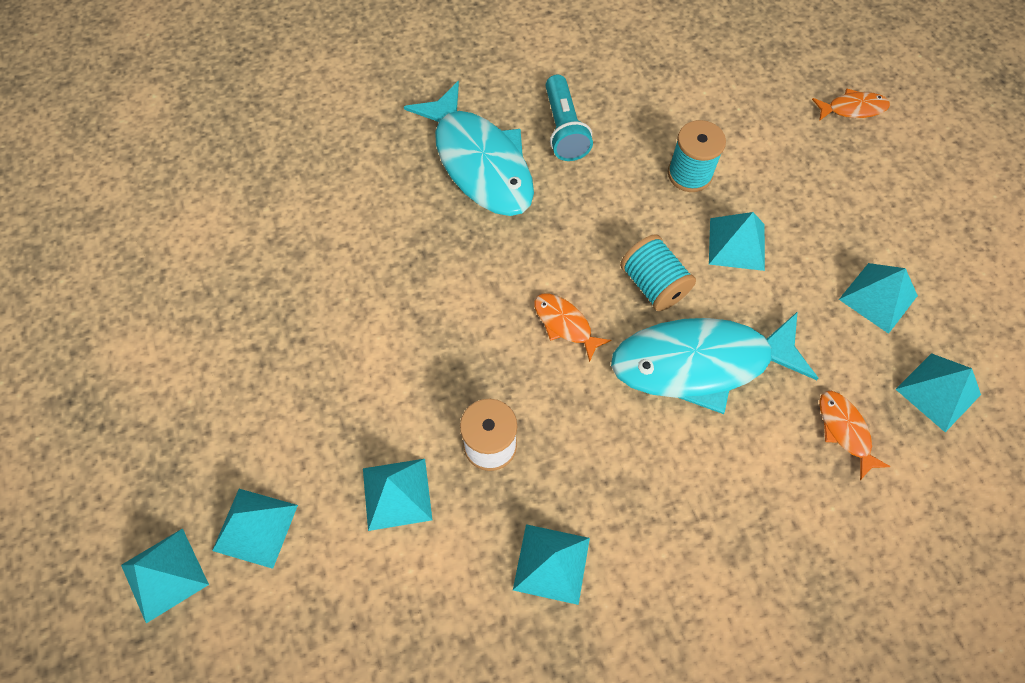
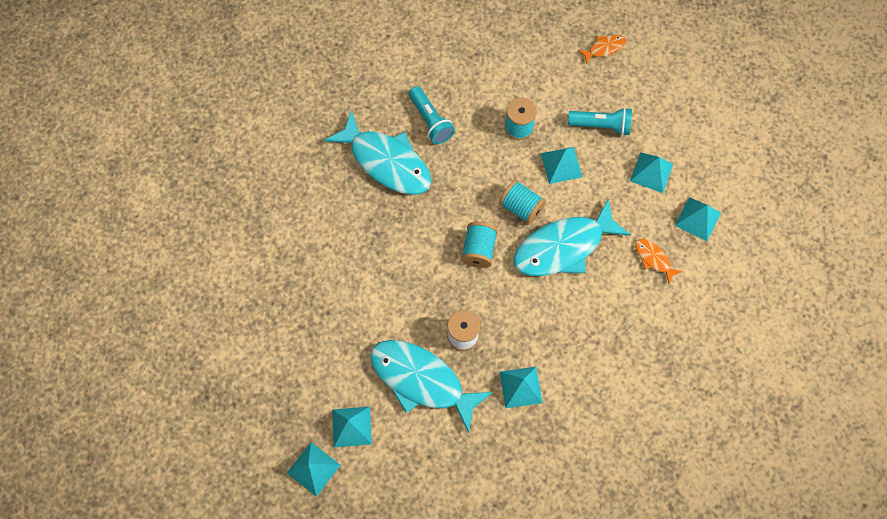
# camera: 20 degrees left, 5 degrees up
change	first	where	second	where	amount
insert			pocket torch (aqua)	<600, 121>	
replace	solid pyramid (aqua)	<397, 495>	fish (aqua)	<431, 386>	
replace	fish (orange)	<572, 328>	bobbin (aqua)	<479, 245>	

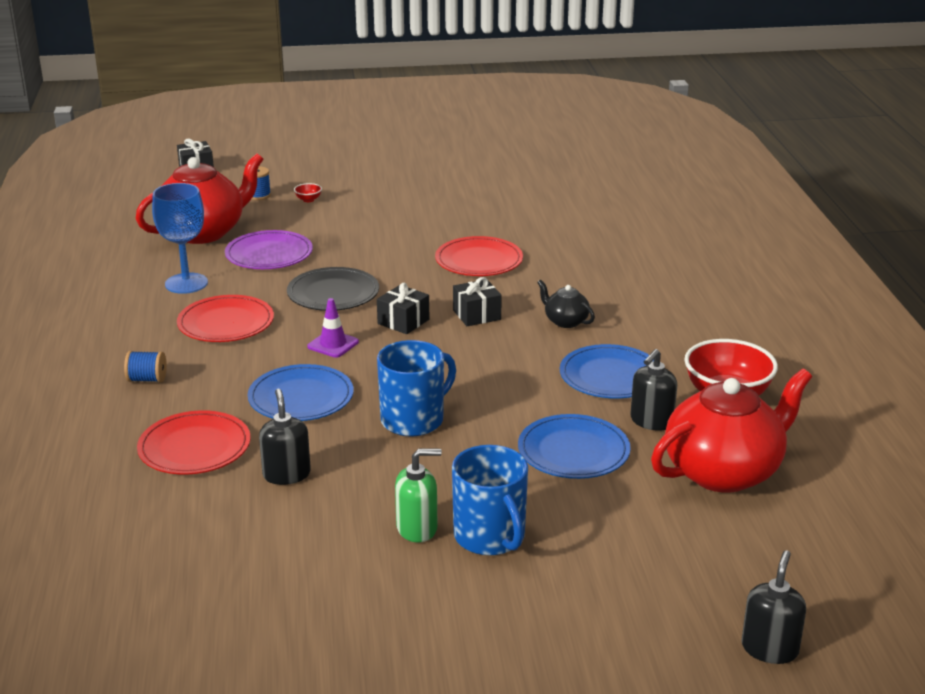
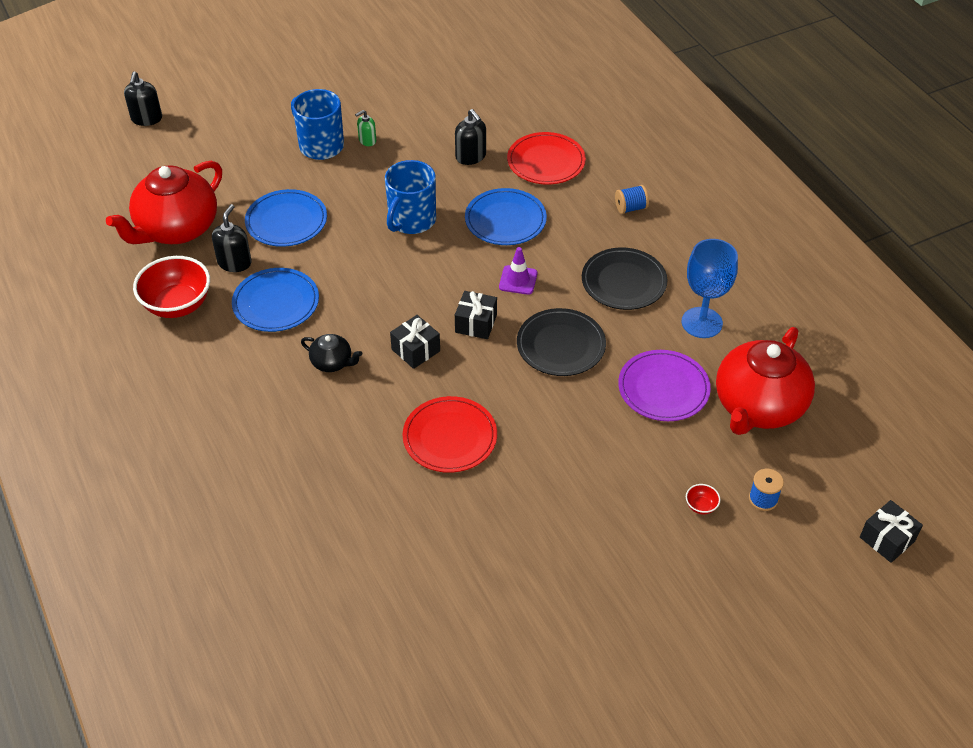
# camera: 160 degrees right, 20 degrees up
change	first	where	second	where	amount
recolor	dinner plate (crimson)	<225, 318>	dinner plate (ebony)	<624, 279>	
resize	soap dispenser (leaf-green)	<418, 496>		<365, 128>	x0.65

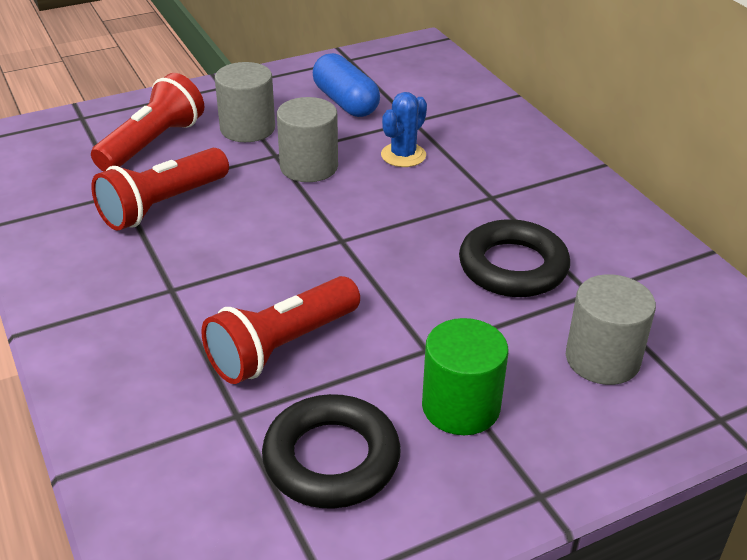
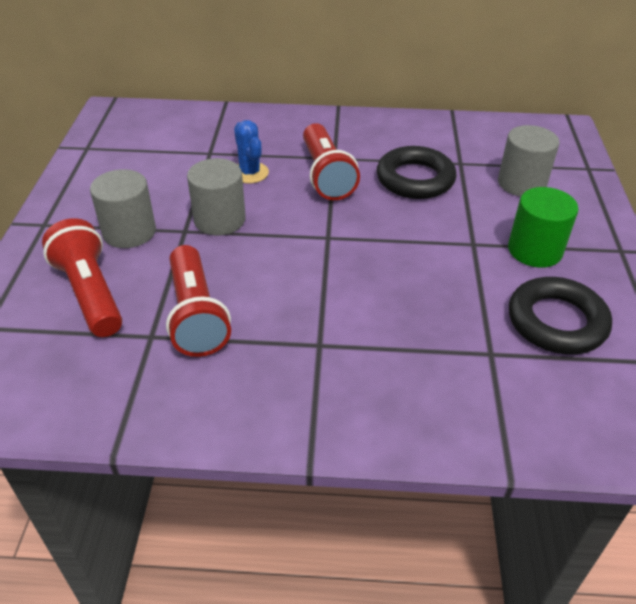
# camera: 60 degrees left, 5 degrees up
change	first	where	second	where	amount
delete	pill shape (royal blue)	<346, 85>			
move	pocket torch (crimson)	<280, 330>		<331, 161>	

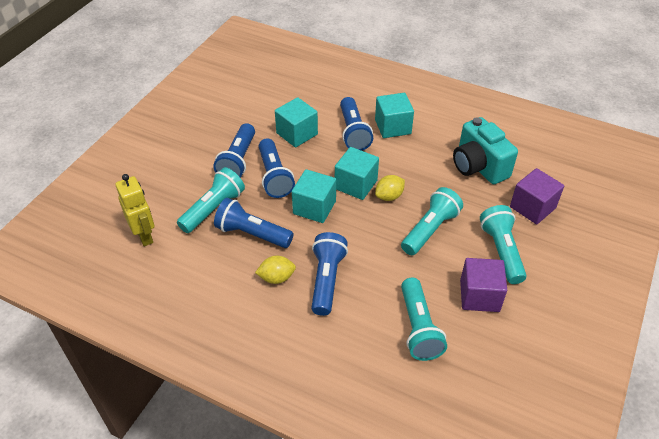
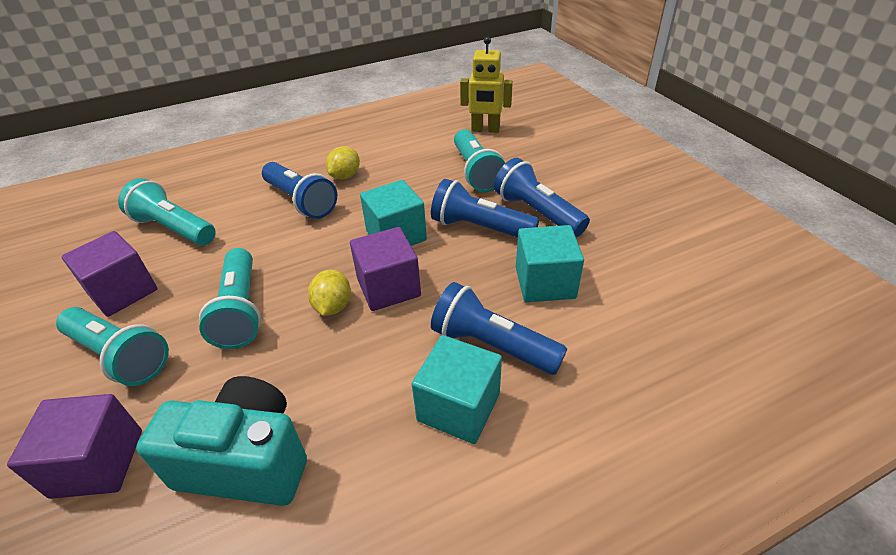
# camera: 130 degrees right, 5 degrees down
change	first	where	second	where	amount
delete	pocket torch (royal blue)	<254, 223>			
recolor	block (aqua)	<357, 173>	block (royal purple)	<385, 269>	

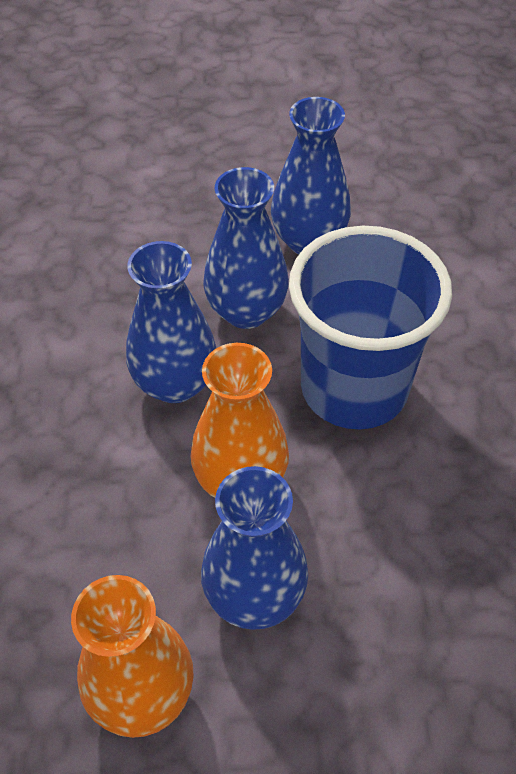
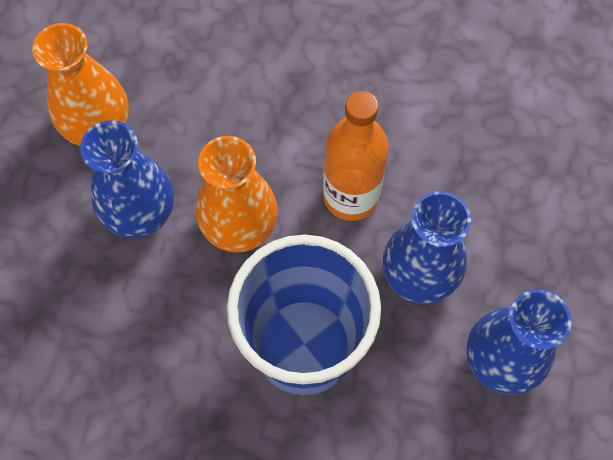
# camera: 105 degrees right, 15 degrees up
change	first	where	second	where	amount
replace	tall vase (royal blue)	<171, 322>	bottle (orange)	<356, 156>	

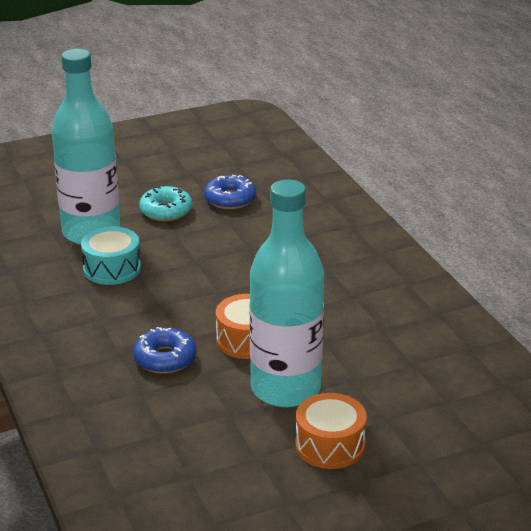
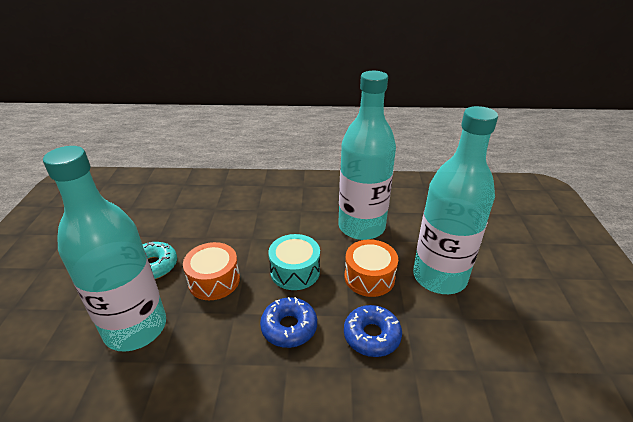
# camera: 65 degrees left, 5 degrees up
change	first	where	second	where	amount
insert			bottle (aqua)	<367, 155>	
move	drum (aqua)	<111, 256>		<294, 262>	
move	donut (royal blue)	<230, 192>		<288, 322>	
move	drum (orange)	<331, 431>		<211, 271>	

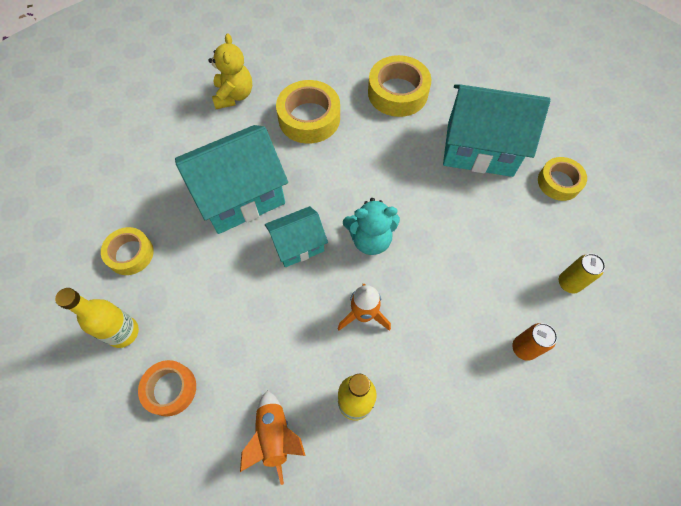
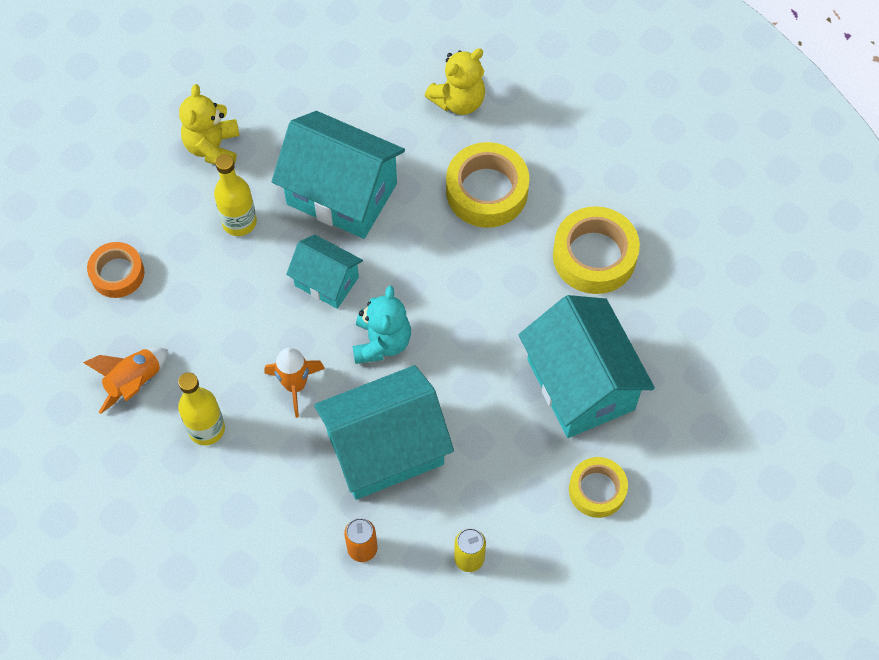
# camera: 55 degrees right, 0 degrees up
change	first	where	second	where	amount
insert			toy house (aqua)	<384, 432>	
move	bottle (golden)	<97, 318>		<235, 195>	
replace	tape (golden)	<127, 251>	teddy (golden)	<209, 124>	
rotate	teddy (aqua)	<371, 226>		<382, 325>	135 degrees counterclockwise

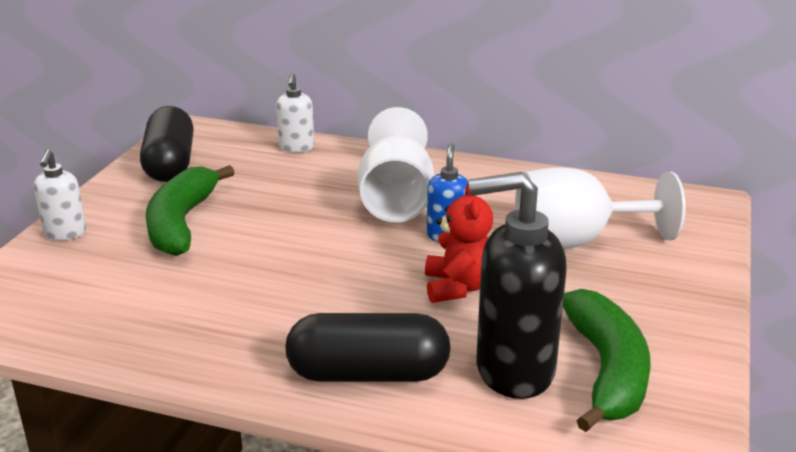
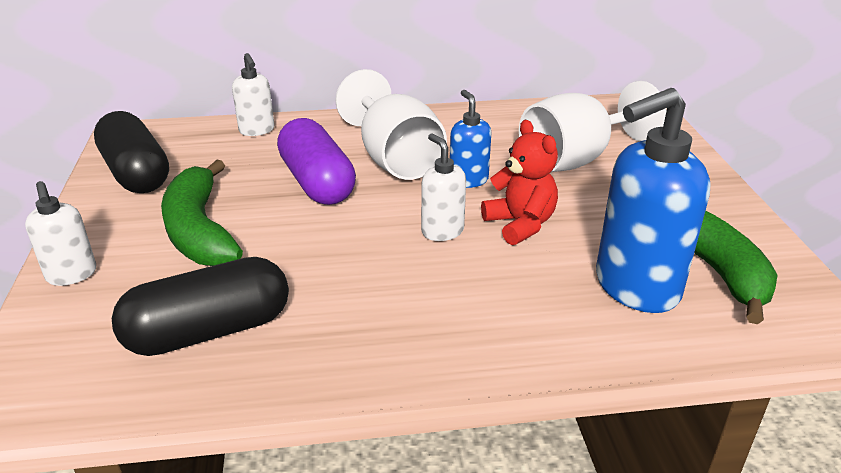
# camera: 25 degrees left, 5 degrees up
change	first	where	second	where	amount
insert			pill shape (royal purple)	<316, 161>	
insert			soap dispenser (pure white)	<443, 187>	
move	pill shape (ebony)	<368, 347>		<200, 306>	
recolor	soap dispenser (ebony)	<517, 285>	soap dispenser (royal blue)	<653, 200>	

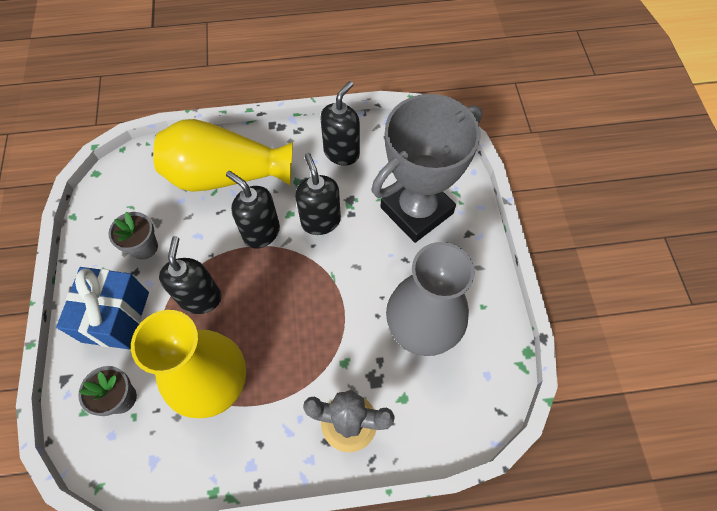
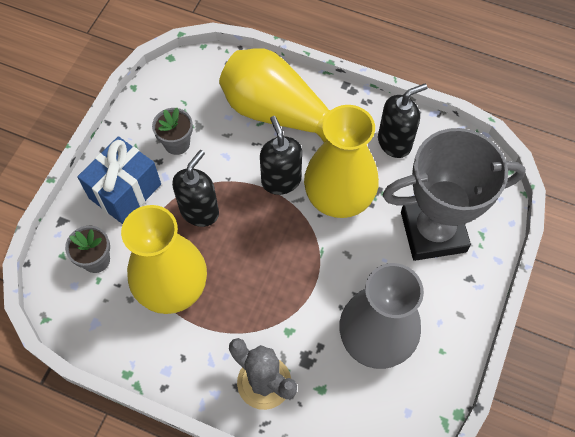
# camera: 30 degrees right, 0 degrees up
change	first	where	second	where	amount
replace	soap dispenser (ebony)	<318, 194>	tall vase (golden)	<341, 161>	

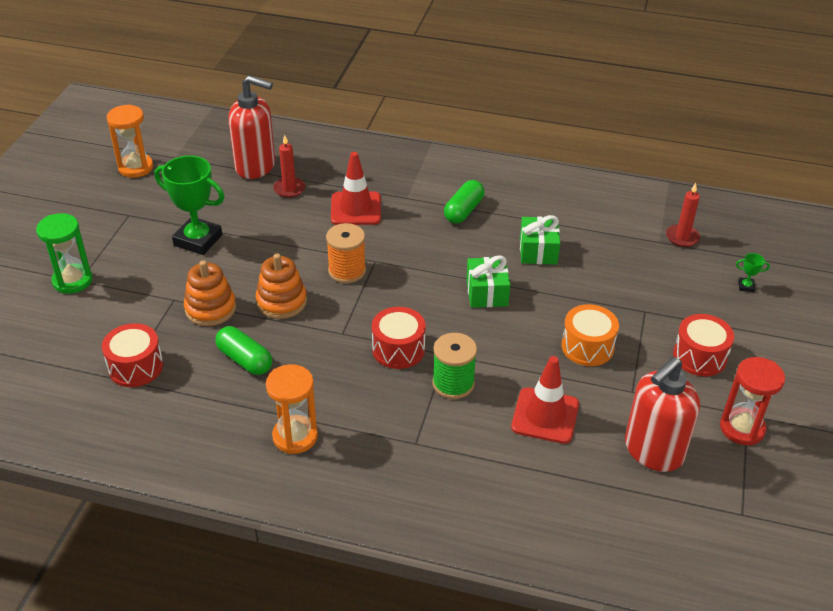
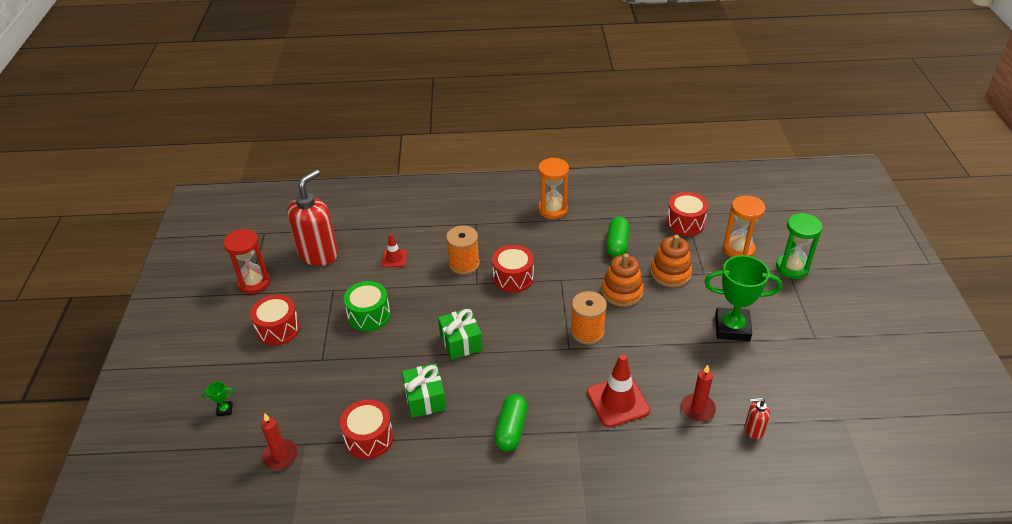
# camera: 165 degrees right, 0 degrees up
change	first	where	second	where	amount
insert			drum (crimson)	<367, 429>	
move	sand timer (orange)	<130, 141>		<744, 226>	
recolor	bobbin (leaf-green)	<454, 366>	bobbin (orange)	<463, 250>	
recolor	drum (orange)	<590, 335>	drum (leaf-green)	<367, 306>	
rotate	pill shape (leaf-green)	<243, 350>		<617, 237>	75 degrees clockwise
resize	soap dispenser (crimson)	<251, 127>		<757, 418>	x0.45
resize	safety cone (crimson)	<545, 400>		<394, 250>	x0.56

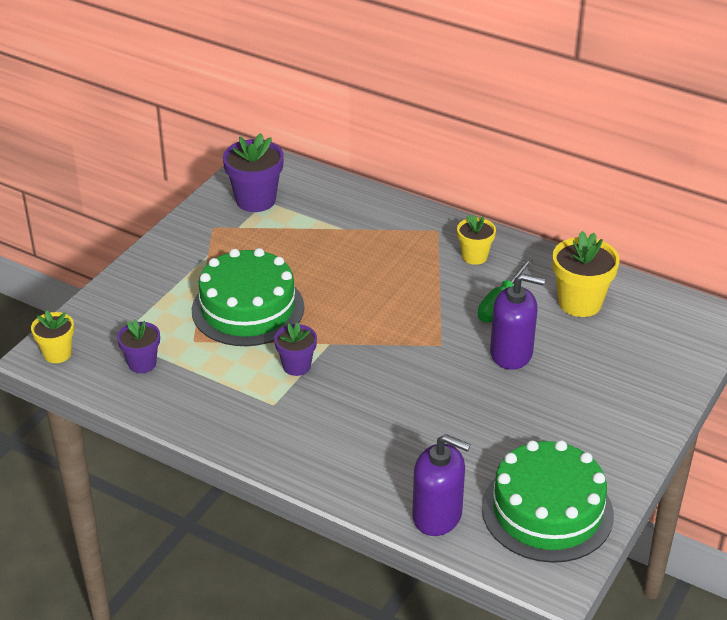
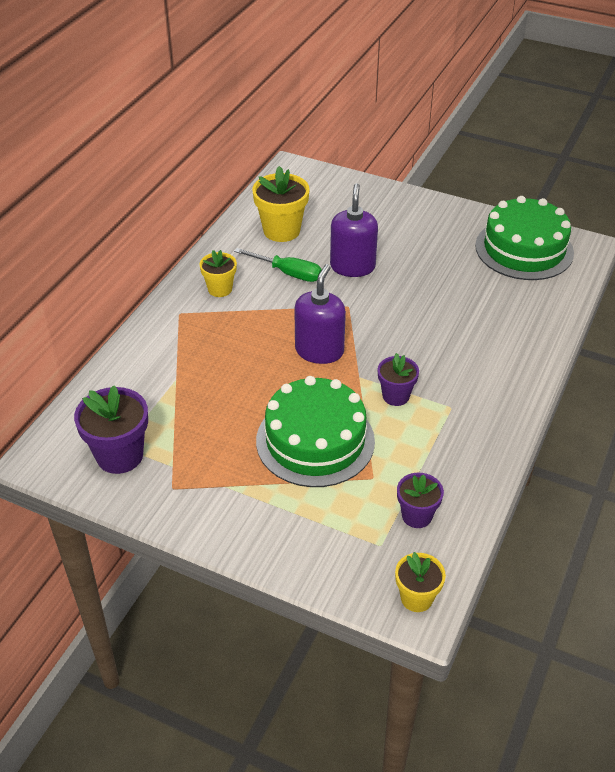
# camera: 95 degrees left, 5 degrees up
change	first	where	second	where	amount
move	soap dispenser (royal purple)	<441, 485>		<320, 314>	

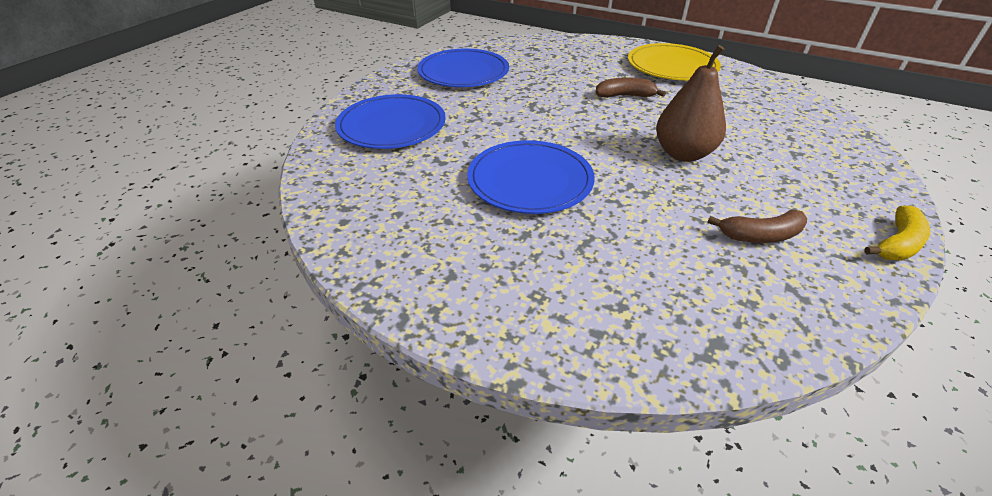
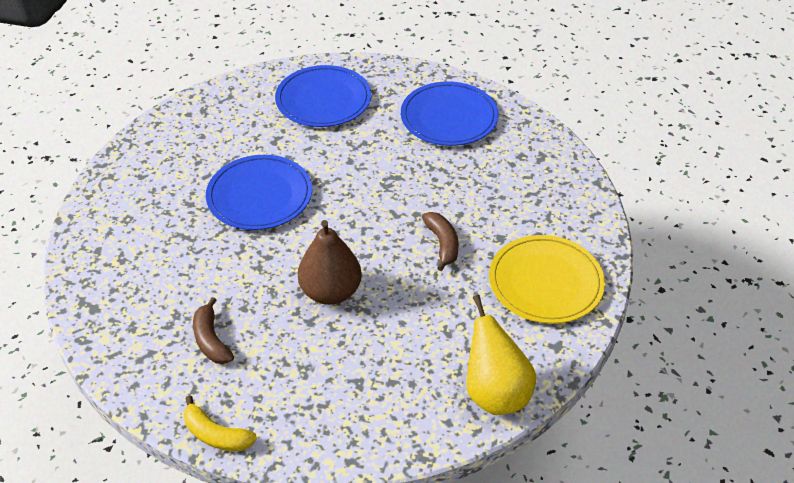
# camera: 75 degrees right, 5 degrees up
change	first	where	second	where	amount
insert			pear fruit (golden)	<501, 355>	

